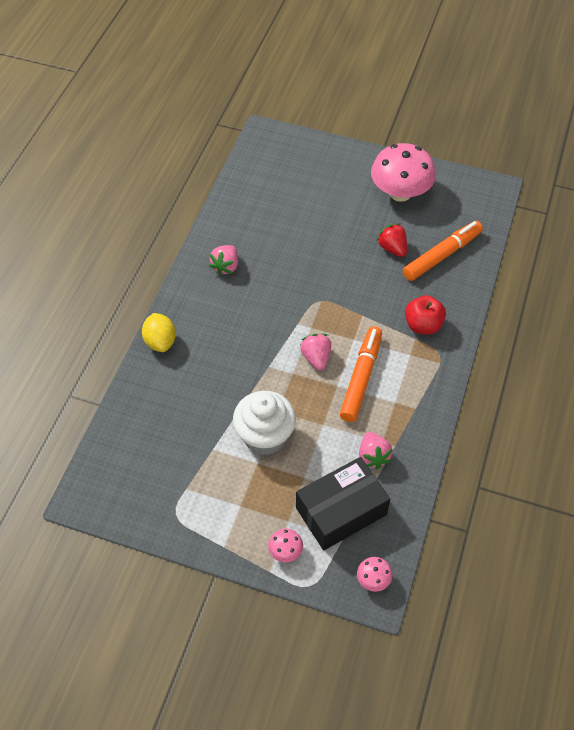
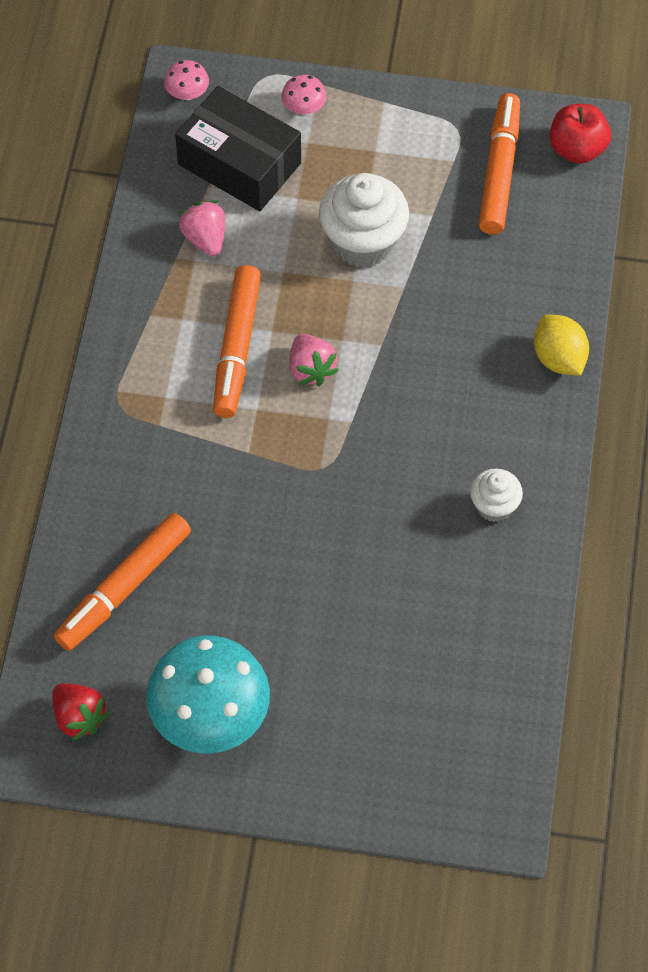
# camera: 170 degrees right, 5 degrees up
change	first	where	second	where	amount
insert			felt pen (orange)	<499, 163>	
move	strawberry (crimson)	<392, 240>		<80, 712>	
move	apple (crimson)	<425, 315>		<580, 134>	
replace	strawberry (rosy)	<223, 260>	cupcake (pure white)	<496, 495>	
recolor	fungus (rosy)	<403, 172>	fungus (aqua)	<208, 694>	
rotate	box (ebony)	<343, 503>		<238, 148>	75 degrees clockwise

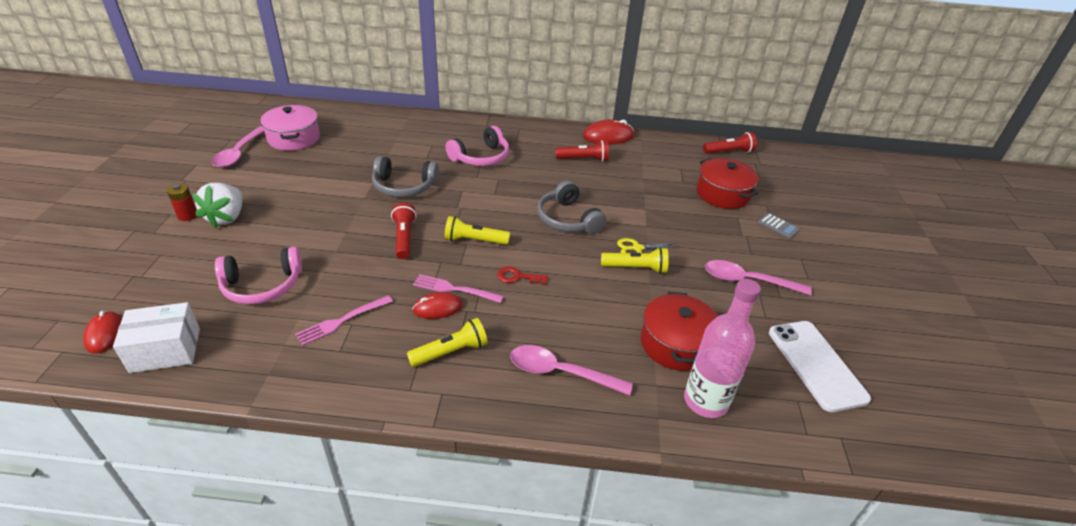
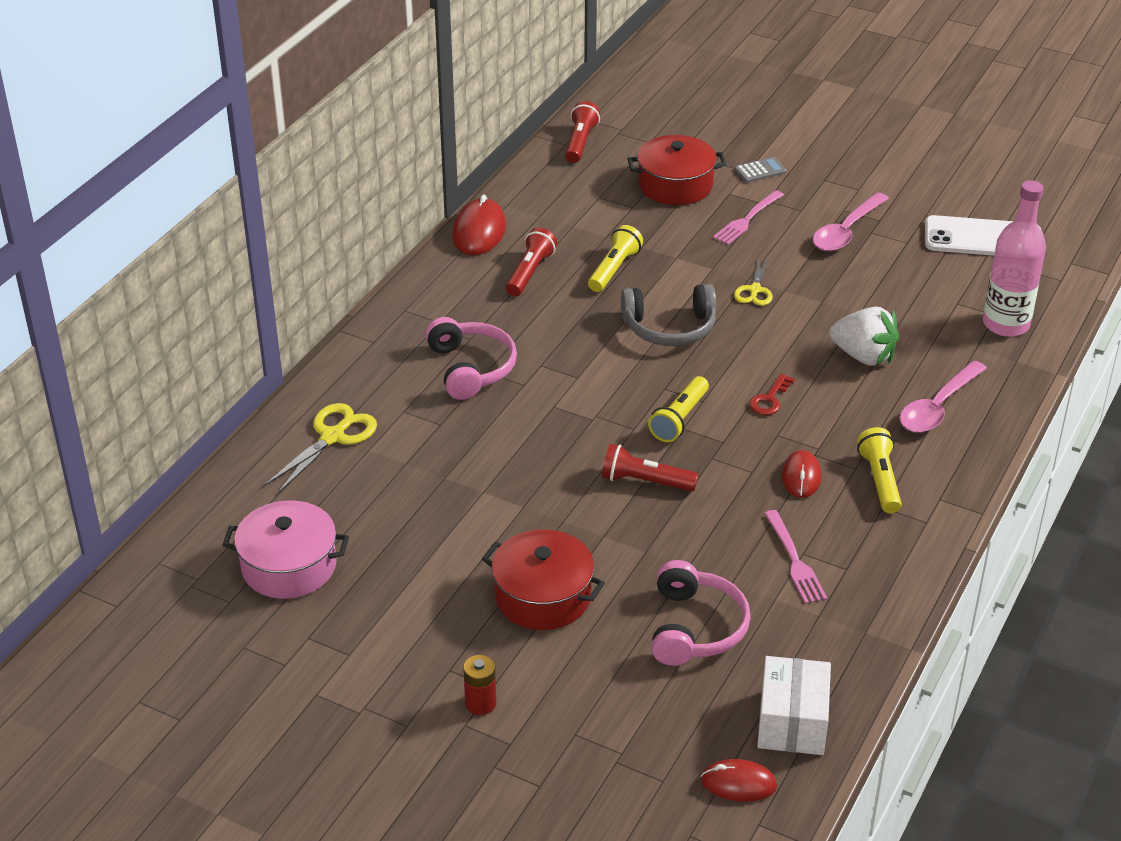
# camera: 65 degrees left, 0 degrees up
change	first	where	second	where	amount
delete	teaspoon (rosy)	<237, 147>			
delete	headphones (gray)	<405, 176>			
insert			scissors (golden)	<320, 448>	
move	strawberry (pure white)	<217, 205>		<864, 336>	
move	fork (rosy)	<458, 288>		<748, 217>	
move	pocket torch (golden)	<635, 260>		<615, 258>	
move	cooking pot (crimson)	<679, 331>		<543, 579>	

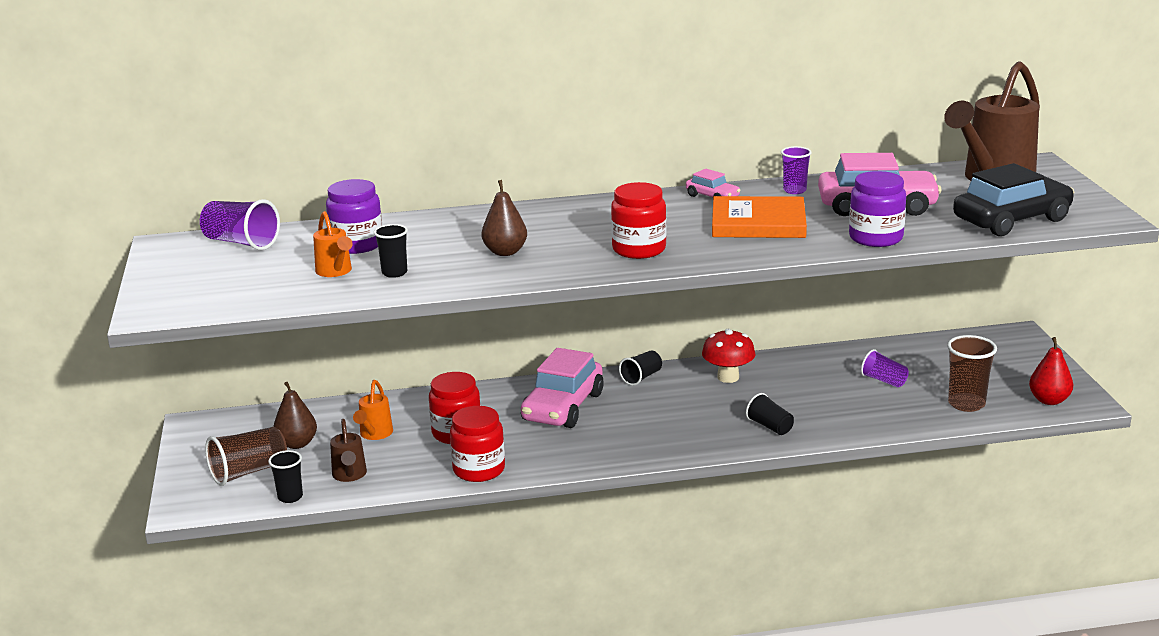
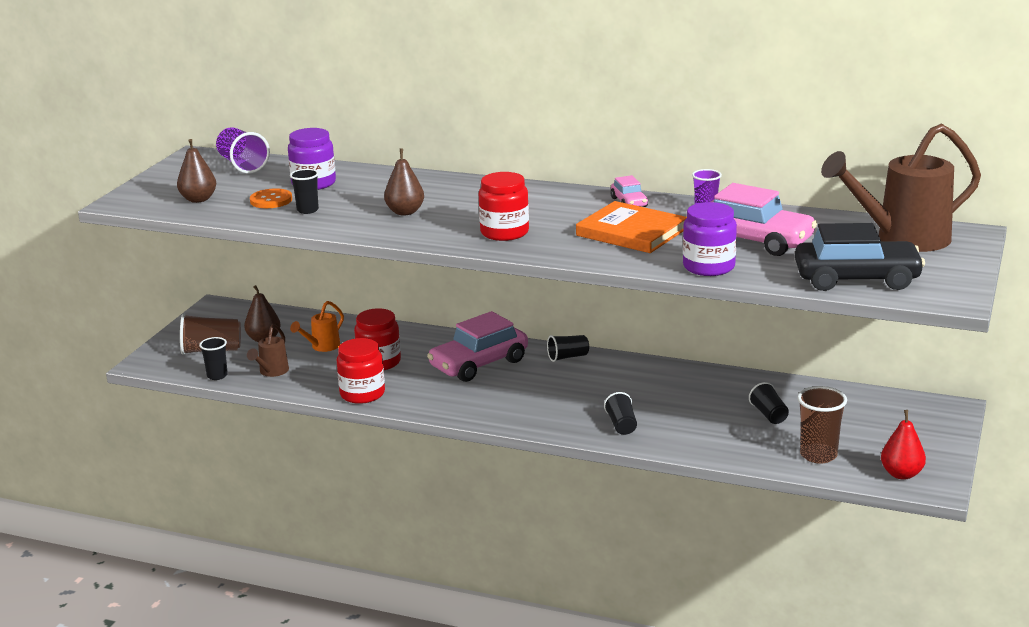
# camera: 30 degrees right, 0 degrees up
change	first	where	second	where	amount
delete	fungus (crimson)	<728, 356>			
insert			pear fruit (dark brown)	<196, 171>	
replace	watering pot (orange)	<333, 244>	sewing button (orange)	<271, 198>	
recolor	cup (royal purple)	<885, 368>	cup (ebony)	<769, 403>	

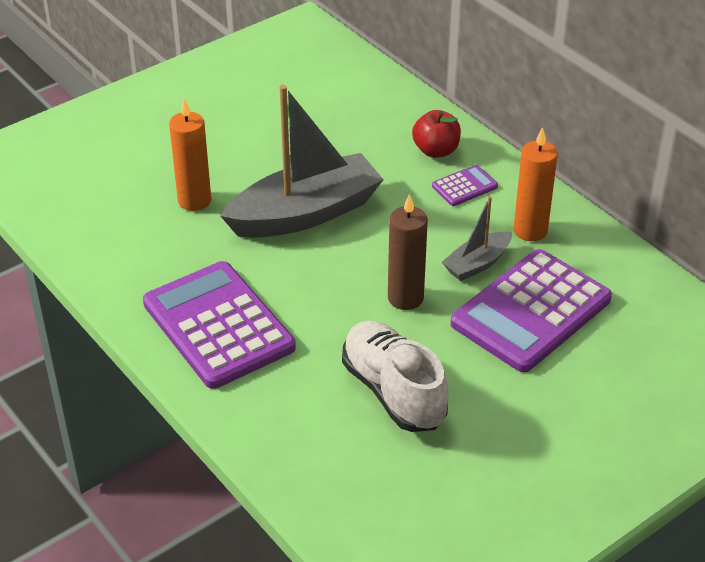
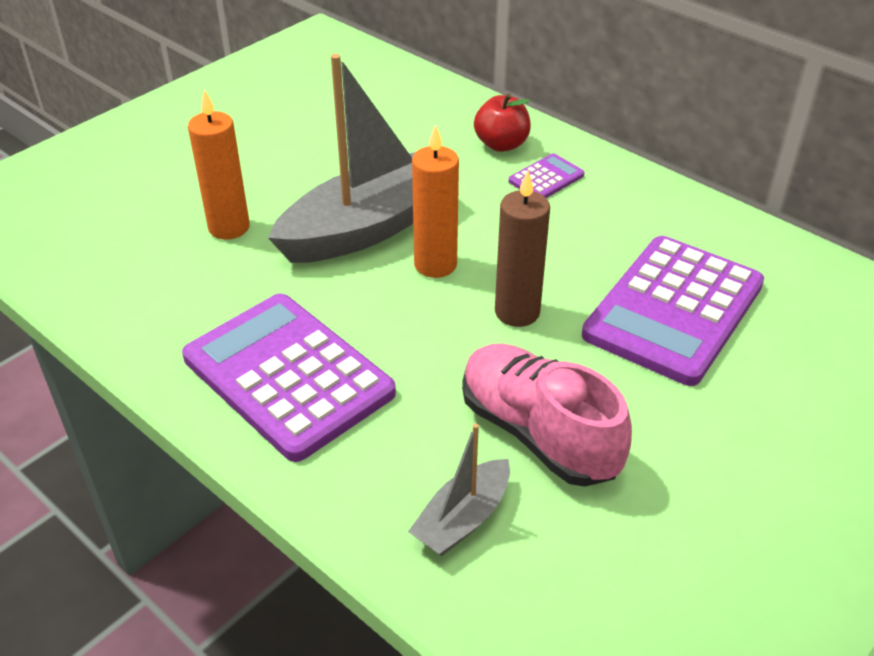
# camera: 10 degrees left, 0 degrees up
change	first	where	second	where	amount
move	toy boat (gray)	<477, 238>		<459, 489>	
move	wax candle (orange)	<535, 184>		<435, 201>	
recolor	sneaker (pure white)	<395, 376>	sneaker (rosy)	<547, 415>	

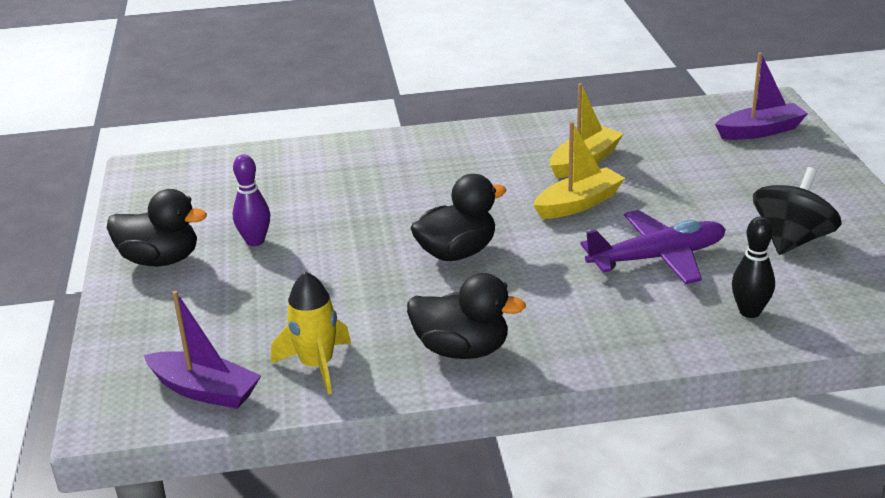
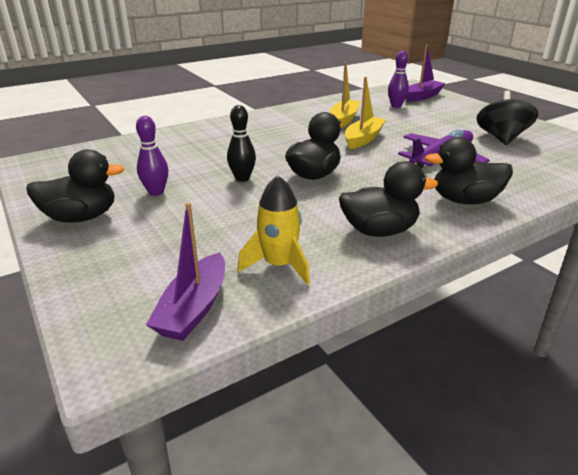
# camera: 25 degrees left, 0 degrees up
change	first	where	second	where	amount
insert			skittle (royal purple)	<398, 79>	
insert			toy duck (ebony)	<469, 171>	
move	skittle (ebony)	<753, 267>		<241, 143>	
rotate	toy boat (royal purple)	<202, 350>		<185, 271>	105 degrees clockwise

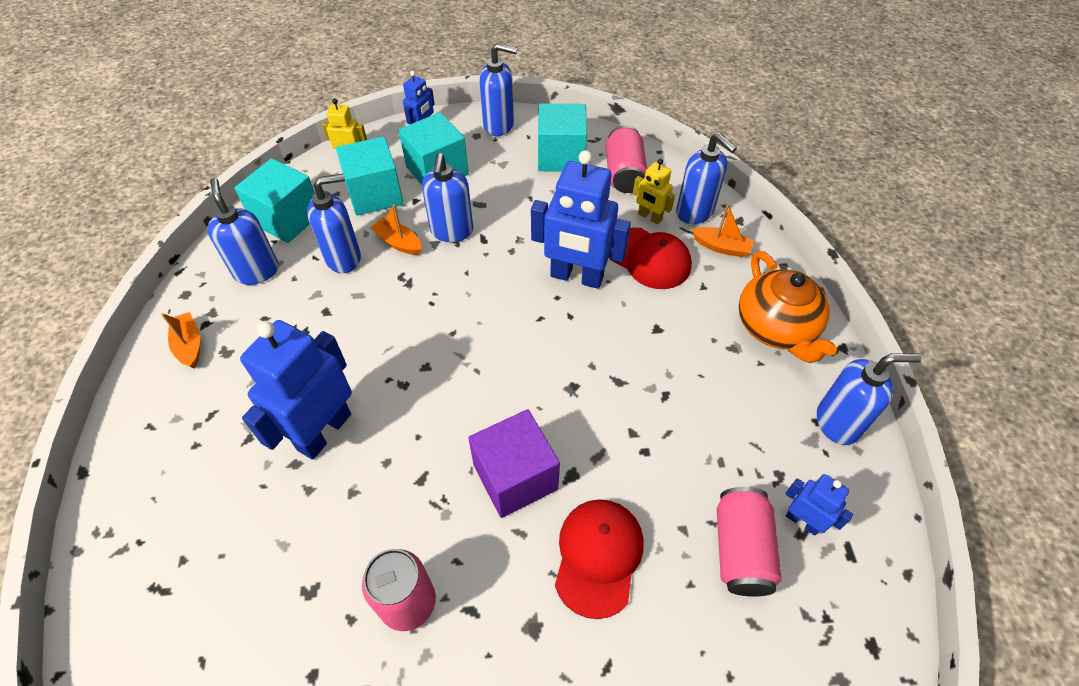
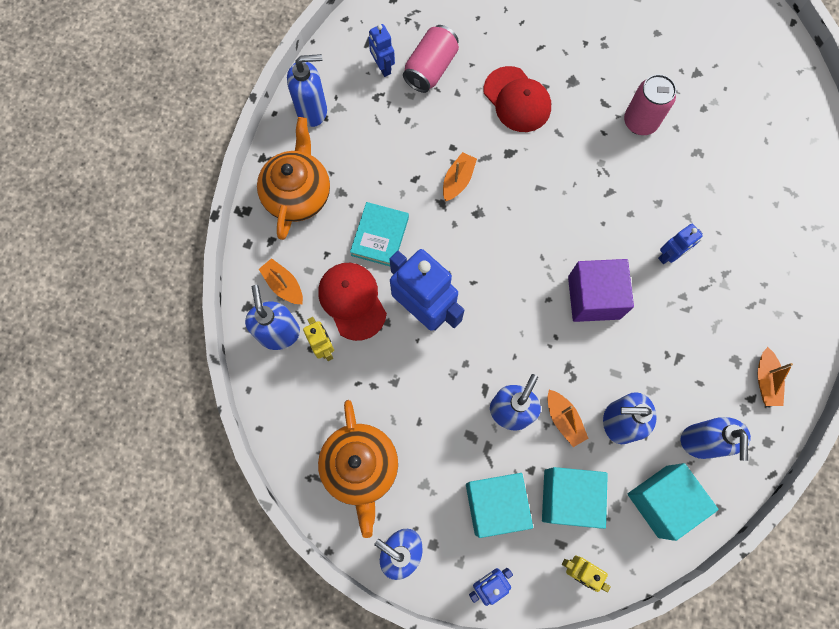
# camera: 155 degrees left, 20 degrees up
change	first	where	second	where	amount
delete	can (rosy)	<626, 159>			
insert			hardback (aqua)	<379, 234>	
insert			toy boat (orange)	<460, 176>	
move	block (royal purple)	<514, 463>		<601, 290>	
replace	block (aqua)	<562, 138>	teapot (orange)	<358, 469>	
rotate	peaked cap (crimson)	<599, 559>		<517, 99>	75 degrees counterclockwise
rotate	soap dispenser (royal blue)	<869, 399>		<307, 90>	150 degrees clockwise
resize	toy robot (royal blue)	<296, 390>		<680, 244>	x0.50

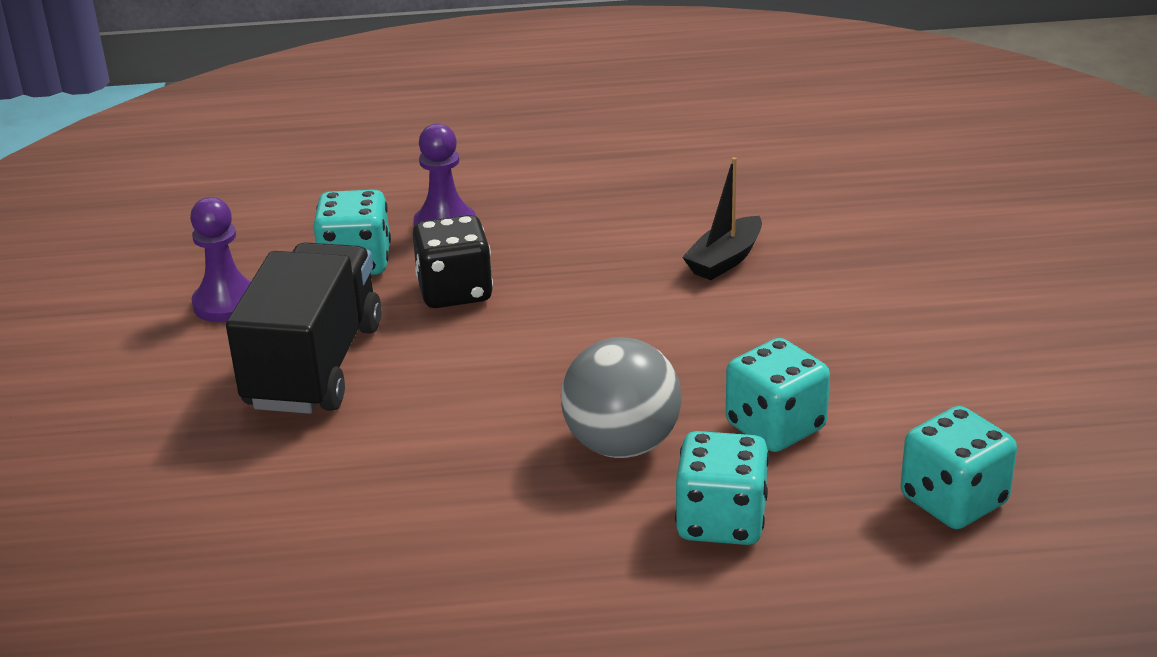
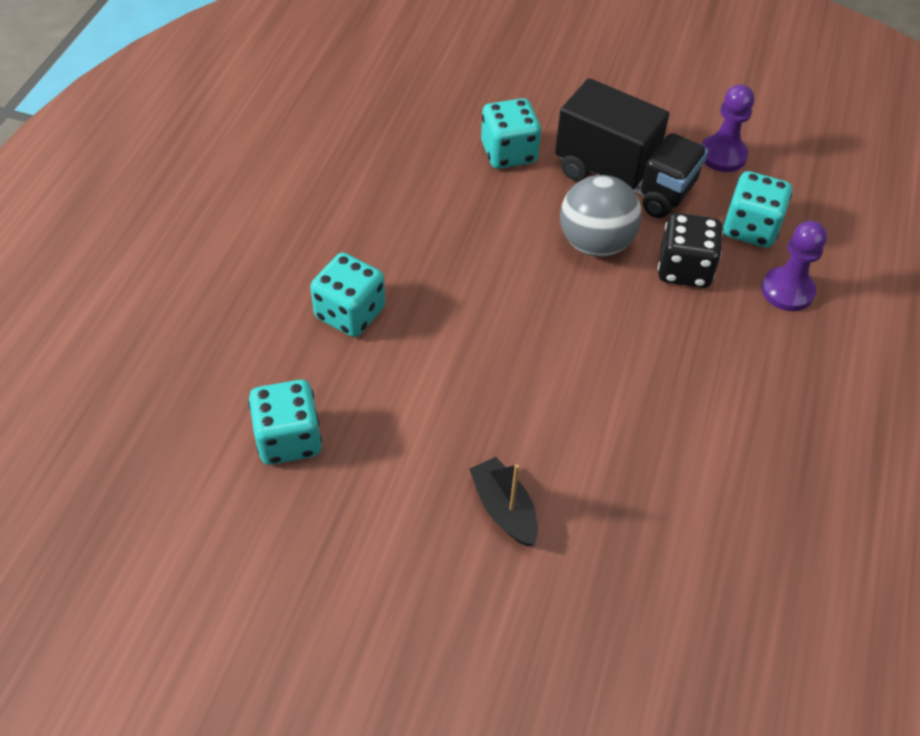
# camera: 110 degrees right, 20 degrees up
change	first	where	second	where	amount
move	ball (gray)	<621, 397>		<601, 216>	
move	toy boat (ebony)	<722, 218>		<503, 501>	
move	dice (aqua)	<778, 395>		<511, 133>	

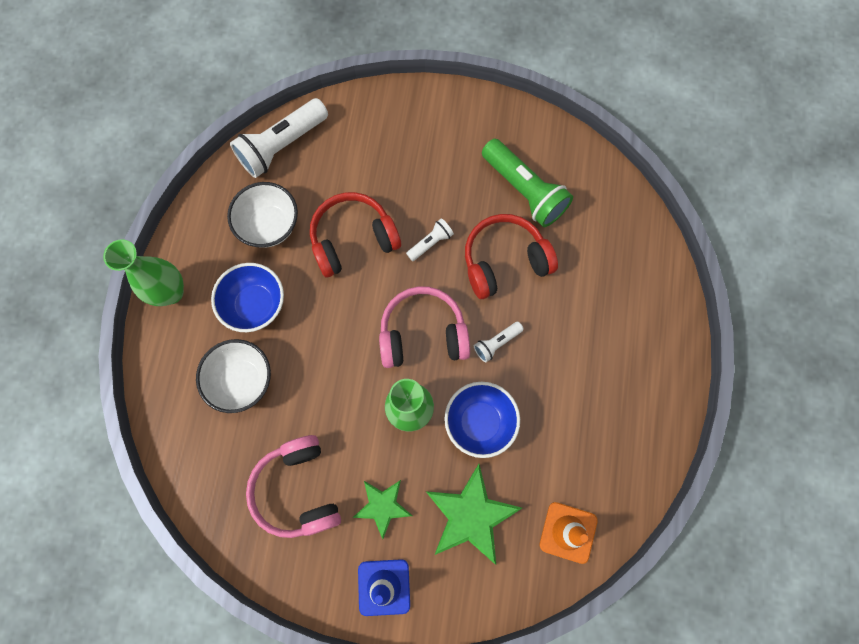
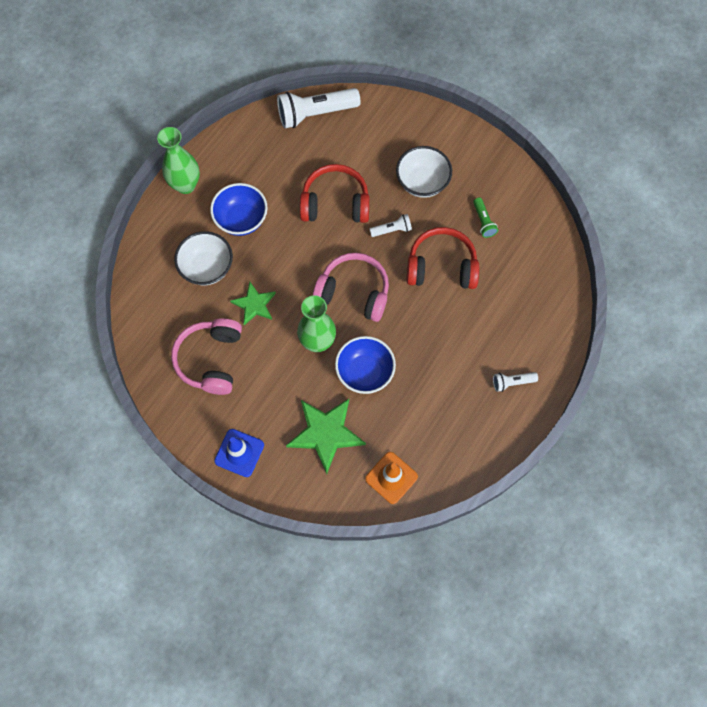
# camera: 25 degrees right, 5 degrees down
change	first	where	second	where	amount
move	deep dish (pure white)	<262, 215>		<424, 172>	
move	five-pointed star (leaf-green)	<383, 509>		<253, 303>	
move	pocket torch (pure white)	<499, 342>		<515, 382>	
resize	pocket torch (leaf-green)	<527, 183>		<485, 217>	x0.49

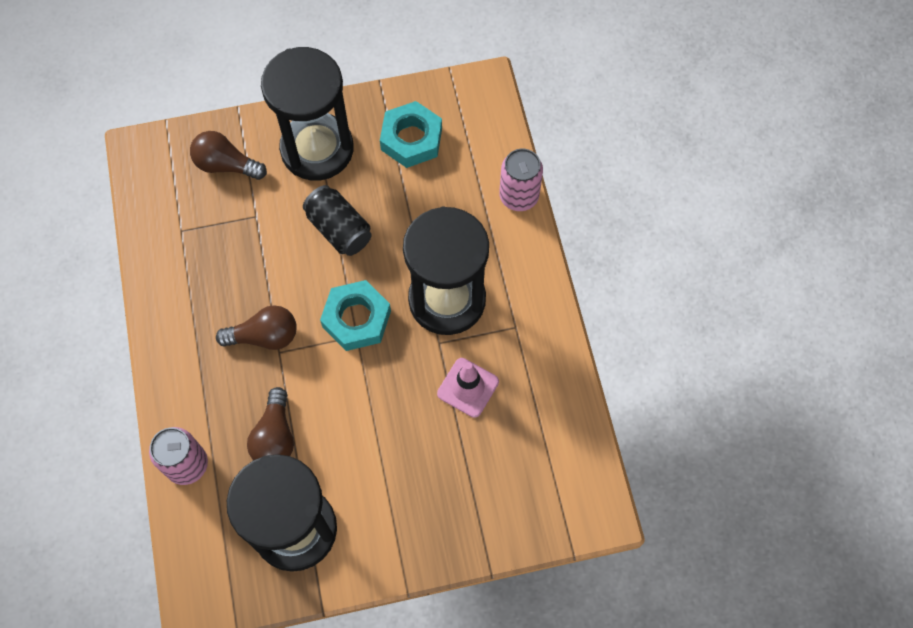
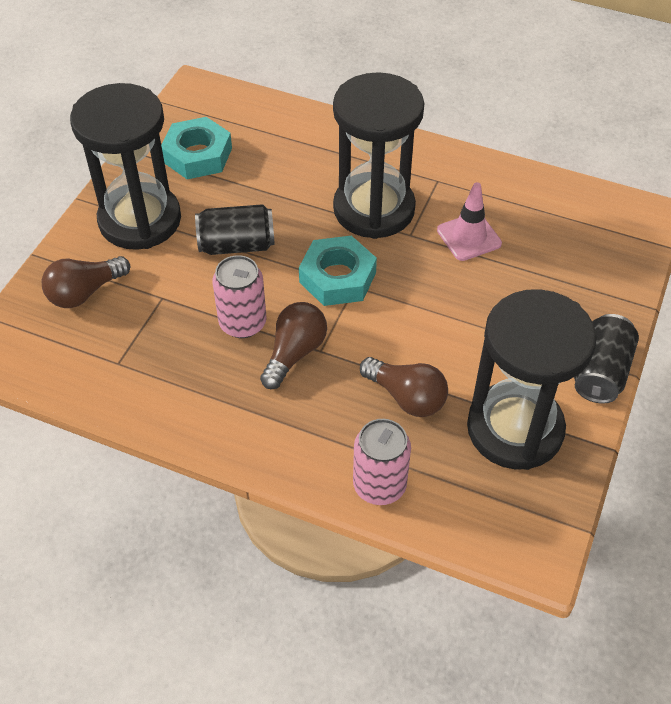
# camera: 55 degrees left, 15 degrees down
change	first	where	second	where	amount
insert			can (ebony)	<606, 359>	
move	can (rosy)	<521, 180>		<239, 296>	

